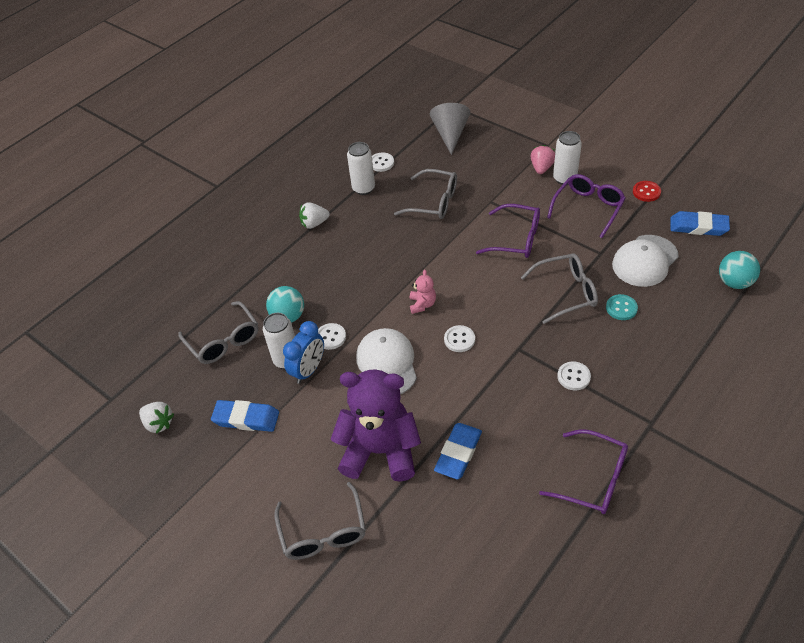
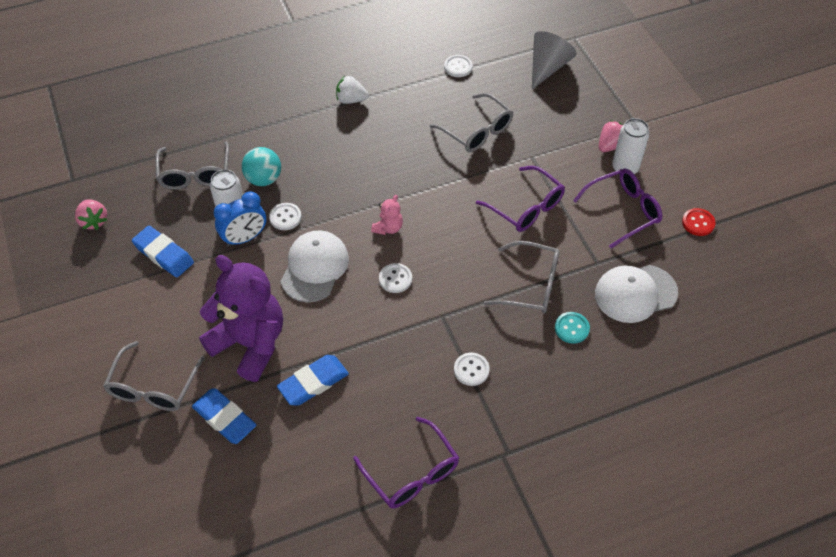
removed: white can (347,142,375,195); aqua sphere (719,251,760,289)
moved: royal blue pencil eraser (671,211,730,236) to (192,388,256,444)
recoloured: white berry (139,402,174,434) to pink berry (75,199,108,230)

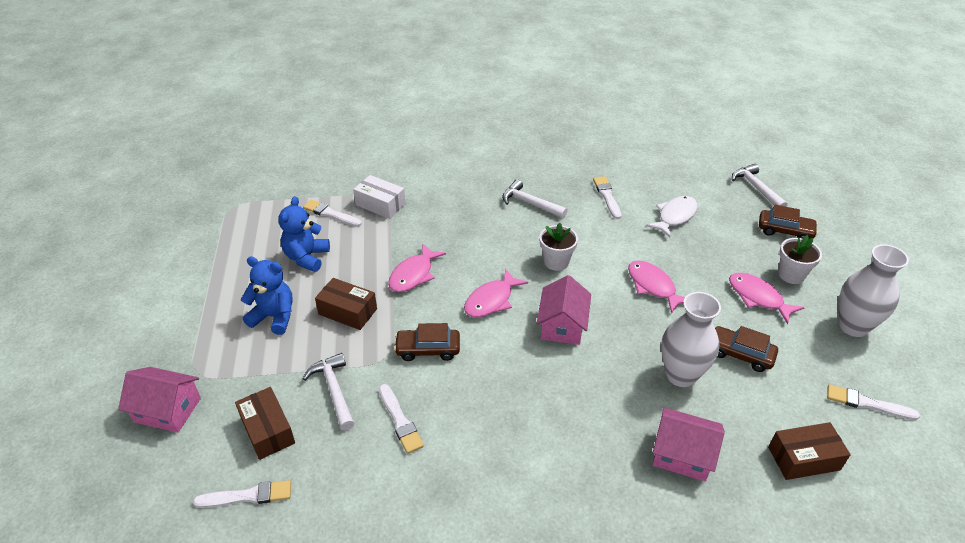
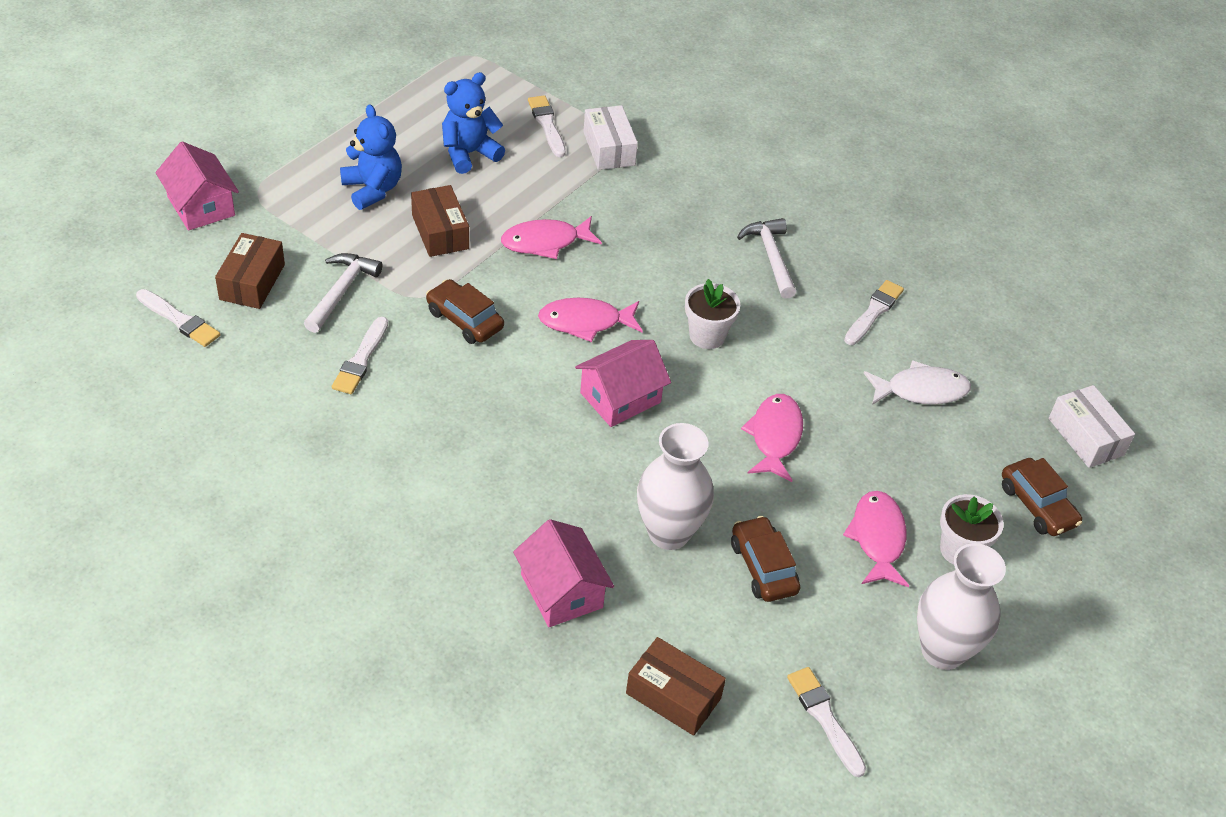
replaced: white claw hammer (732,164,788,207) to white package (1049,385,1135,468)

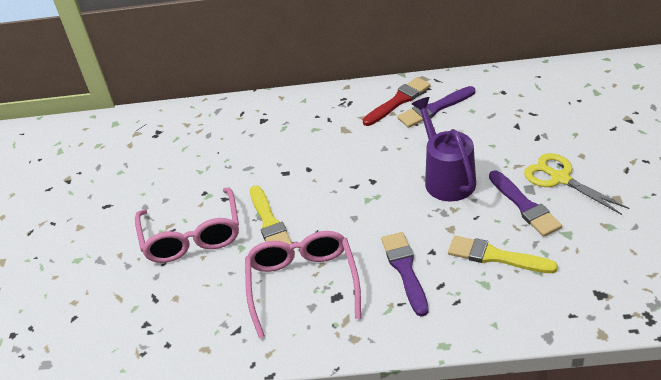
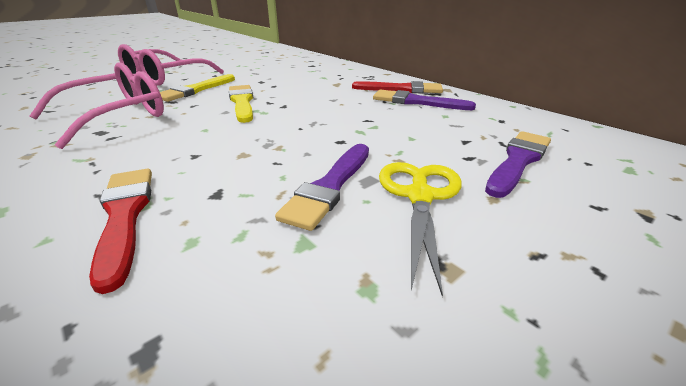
removed: violet watering pot (412,97,476,201)
added: crimson paint brush (89,169,152,294)
moved: bright yellow paint brush (448,236,558,273) to (229,85,253,123); violet paint brush (381,232,429,317) to (485,131,551,198)

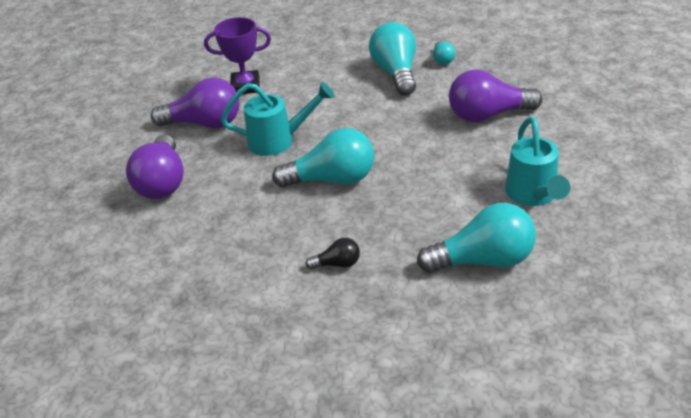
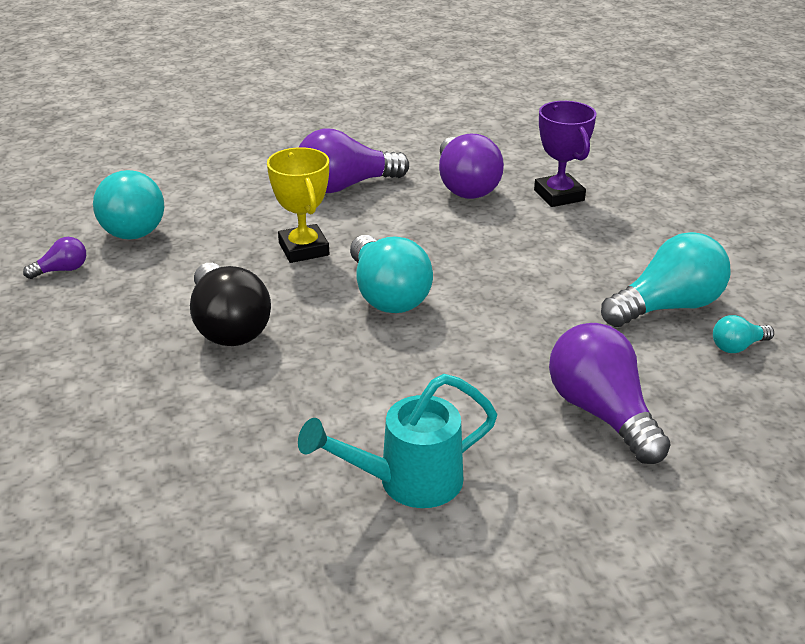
removed: aqua watering pot (221,82,335,156)
added: violet light bulb (23,237,86,279); bright yellow prize cup (267,147,329,263)
moved: aqua light bulb (417,203,536,273) to (93,170,164,240)
resized: jet-black light bulb (306,238,360,269) = (190,263,271,346) x2.10

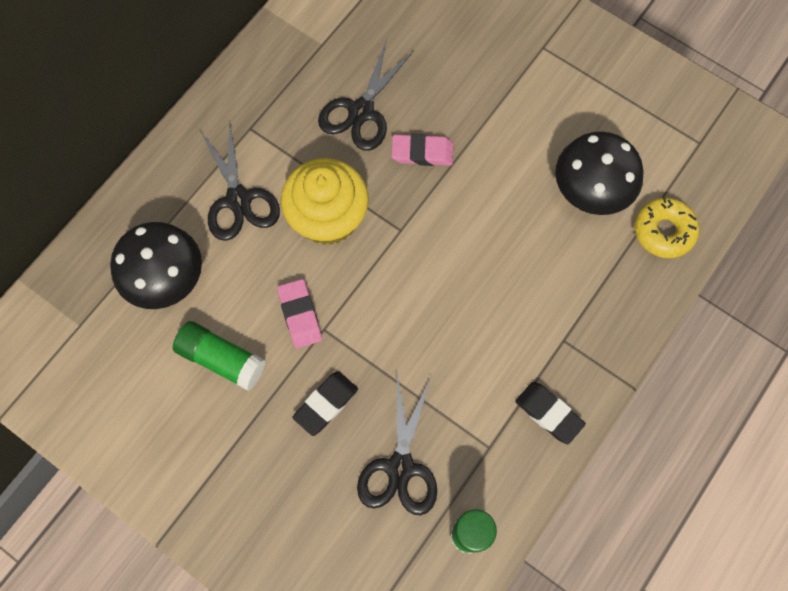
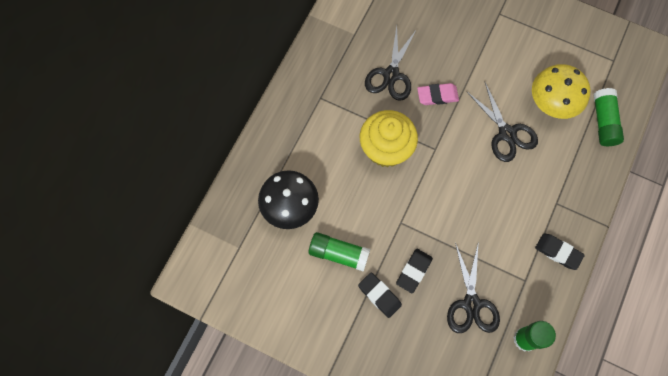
removed: pink pencil eraser (277,279,322,349)
added: jet-black pencil eraser (358,272,402,318)
moved: jet-black shears (200,119,280,241) to (467,83,538,162)
replaced: bright yellow glazed donut (634,197,699,258) to emerald glue stick (594,88,624,146)
recoloured: jet-black fungus (555,131,644,215) to bright yellow fungus (532,64,590,119)

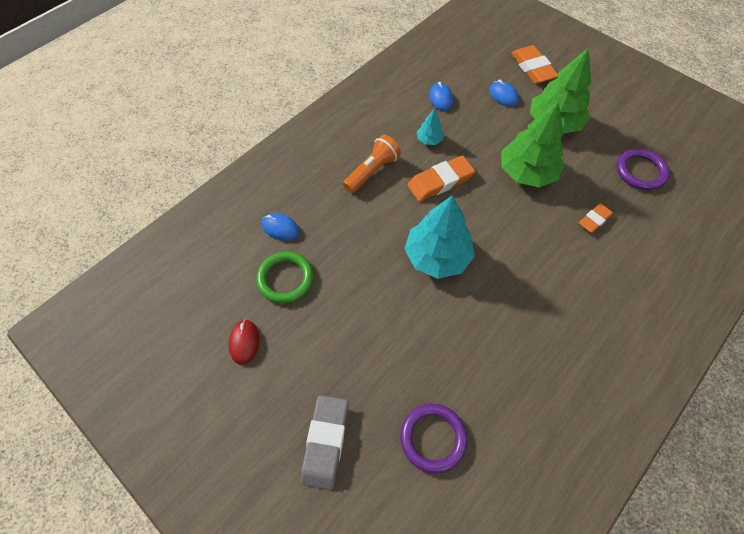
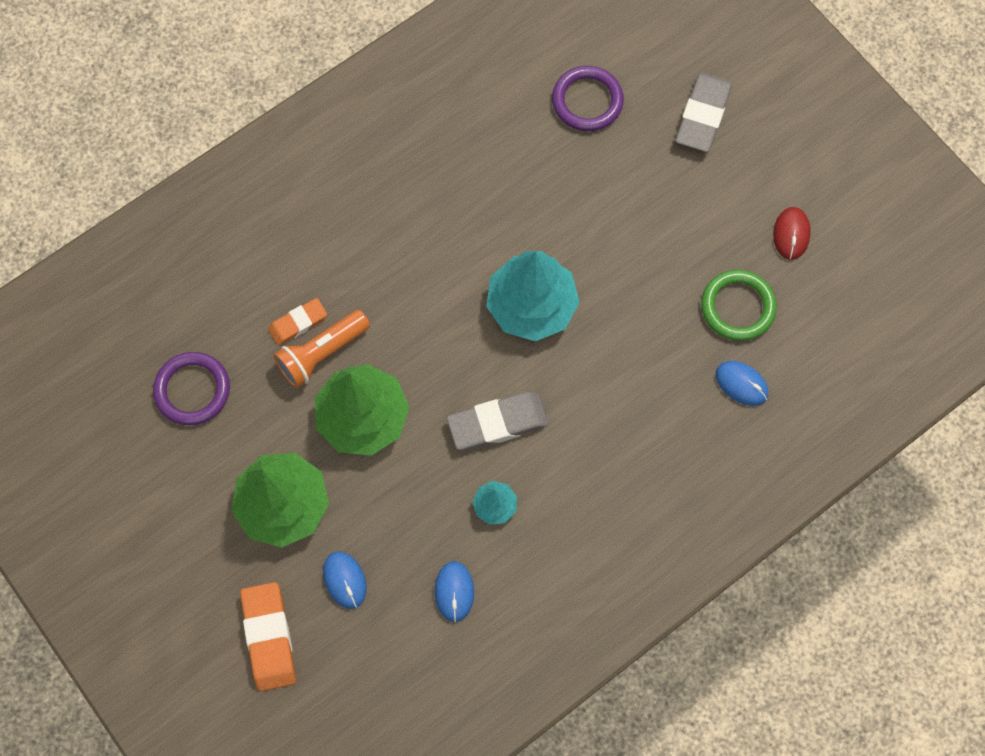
moved: orange torch (343,135,401,193) to (273,310,370,388)
recoloured: orange pencil eraser (408,155,475,202) to grey pencil eraser (447,392,549,450)

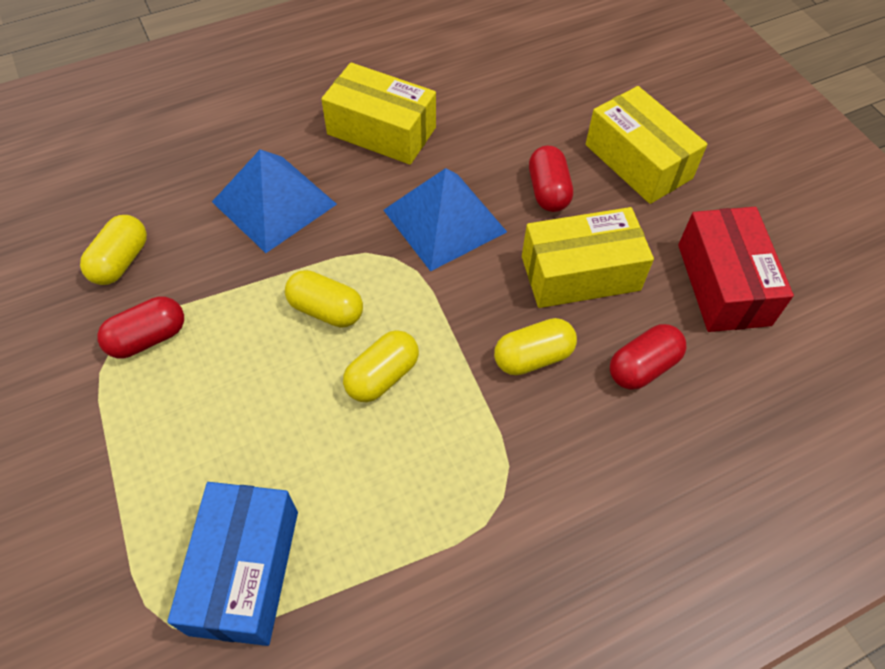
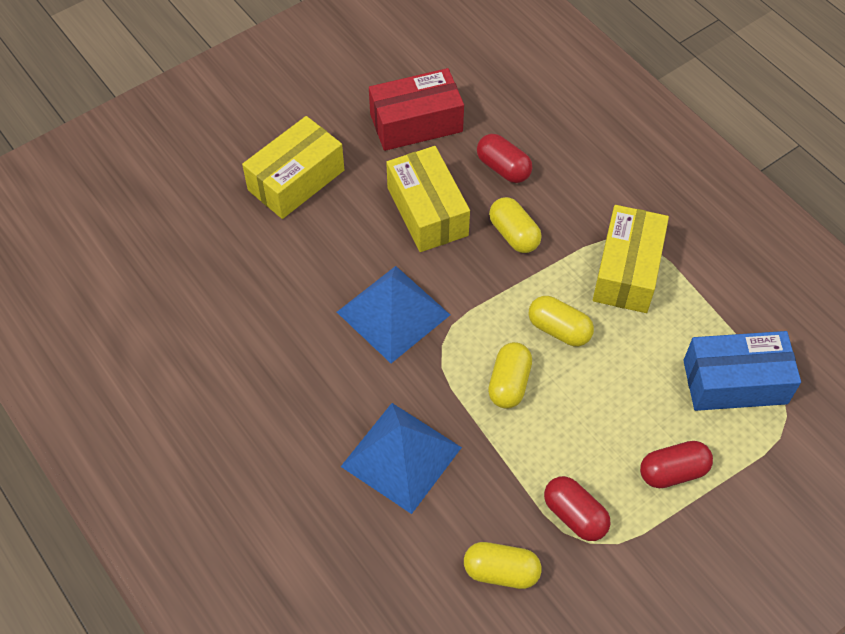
moved: bright yellow package (321,62,436,165) to (593,205,669,313); crimson capsule (529,146,573,212) to (640,441,713,488)

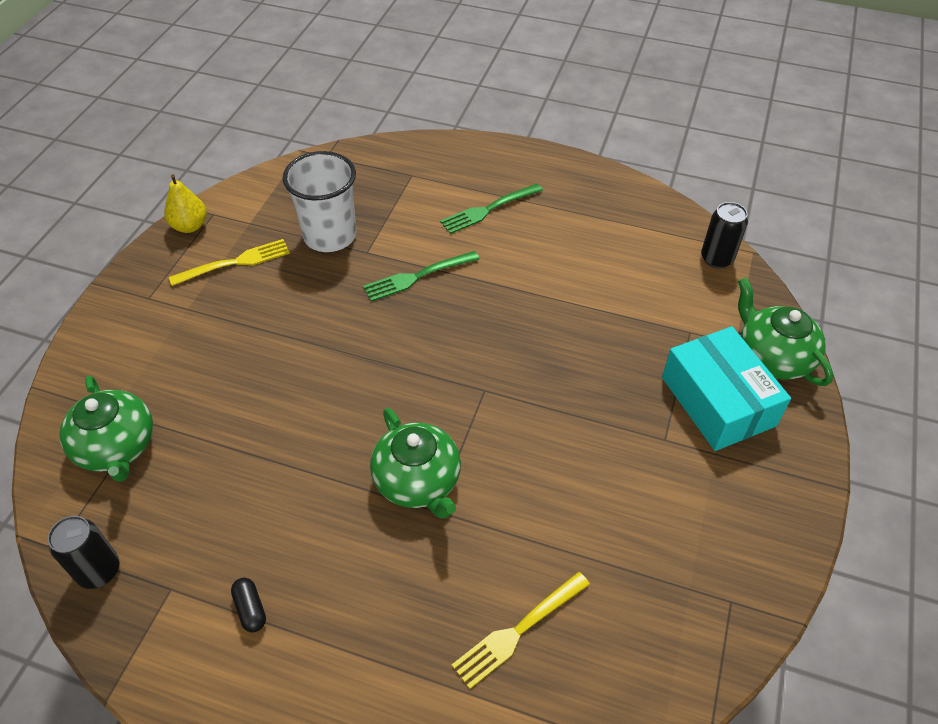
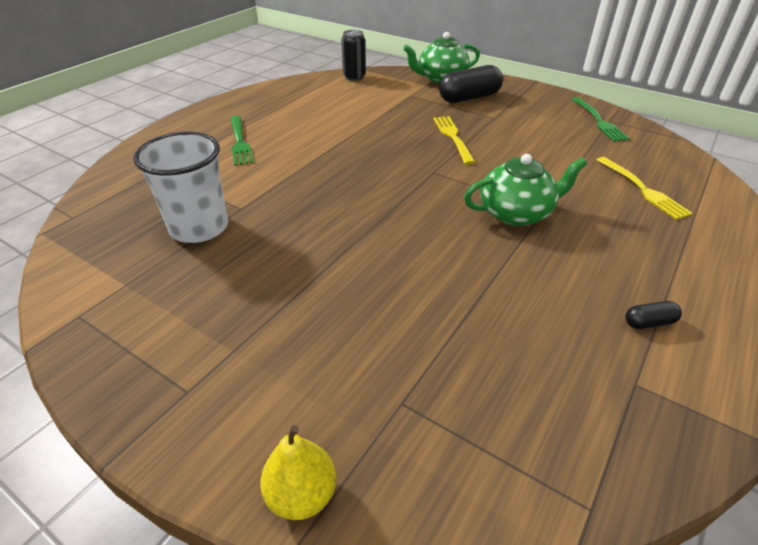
removed: jet-black can (48,516,120,589); emerald teapot (59,375,153,482)
moved: bright yellow pear fruit (164,174,207,233) to (260,425,337,520); bright yellow fork (169,239,290,286) to (433,116,475,165); emerald fork (363,251,479,302) to (572,97,630,142)
replaced: aqua package (662,326,791,451) to jet-black capsule (439,65,503,103)

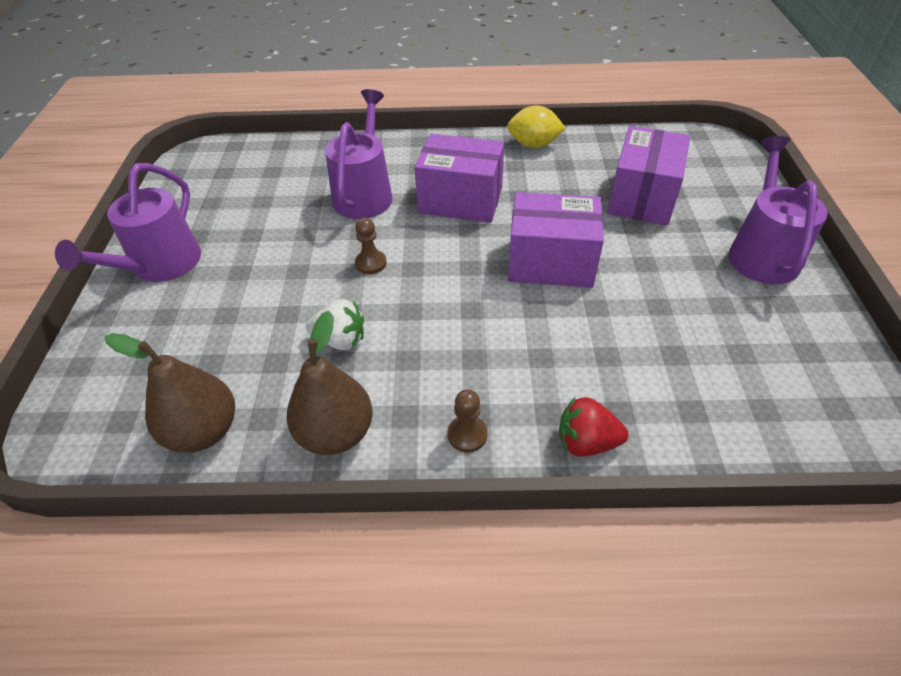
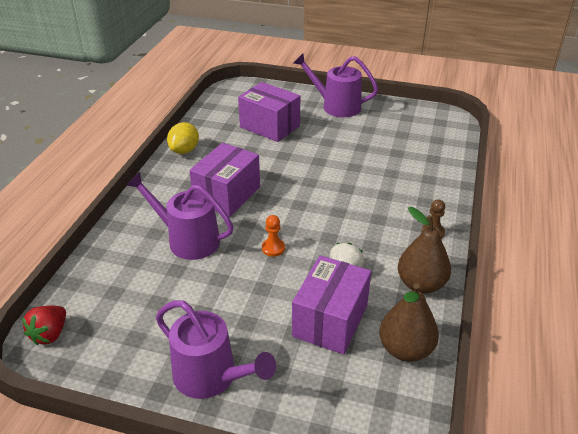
moved: crimson berry (559,397,629,457) to (22,306,66,345); violet package (508,192,604,288) to (292,255,371,354)
recoloured: dark brown game pawn (355,218,386,274) to orange game pawn (262,215,285,257)

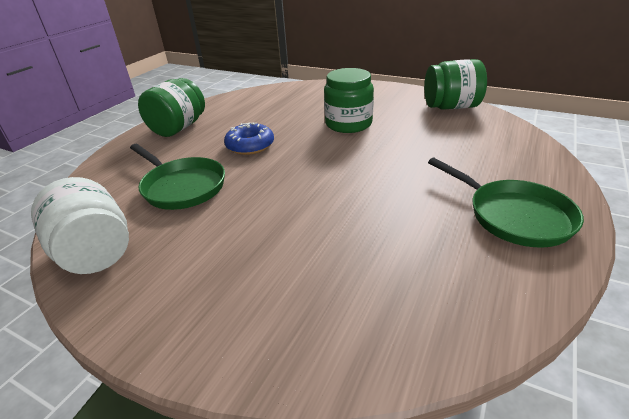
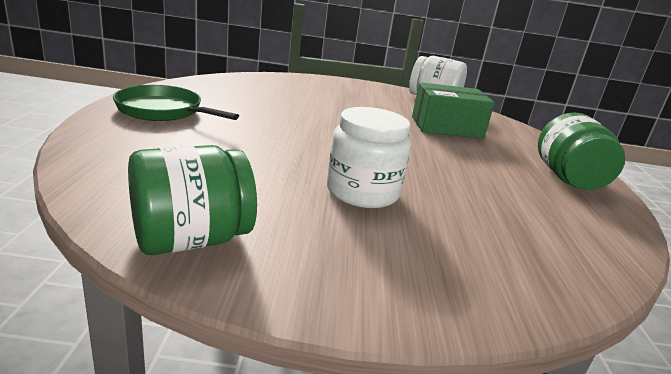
removed: royal blue glazed donut (224,122,274,155)
replaced: emerald frying pan (130,144,225,210) to emerald package (412,82,495,139)
recoloured: emerald preserve jar (324,68,374,133) to white preserve jar (327,107,411,208)

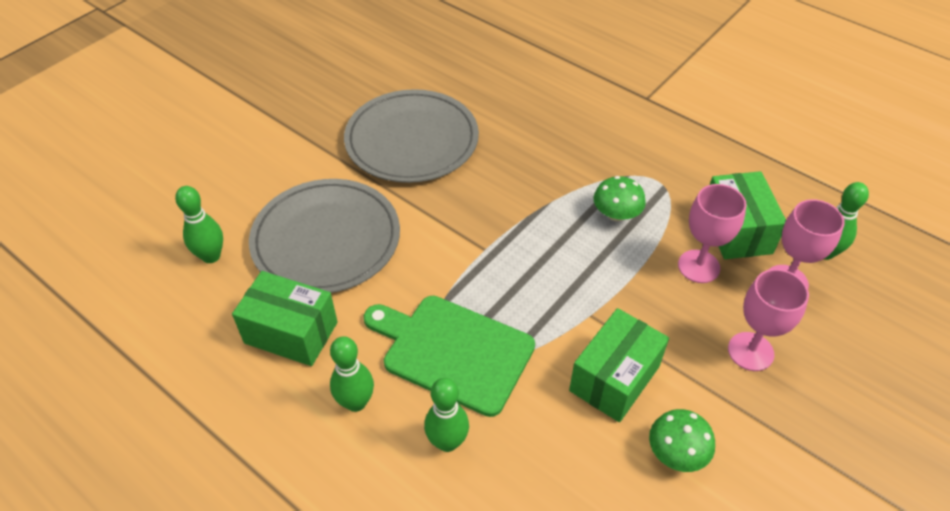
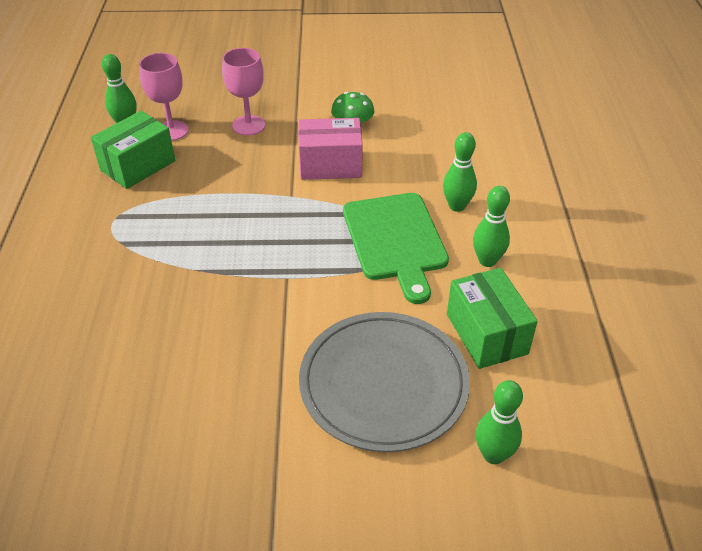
removed: grey dinner plate (344,89,479,183); emerald fungus (594,176,646,221); pink goblet (678,184,747,283)
recoloured: emerald package (569,308,669,422) to pink package (298,118,363,180)

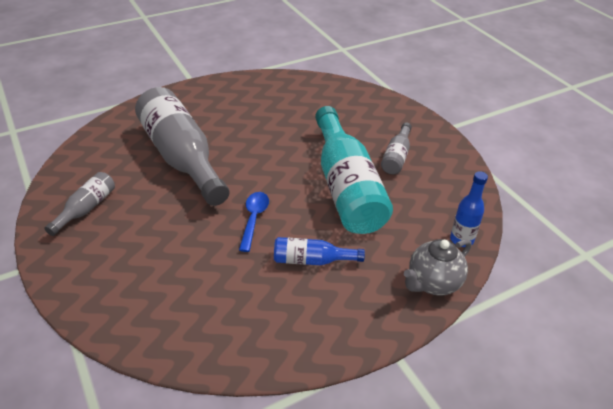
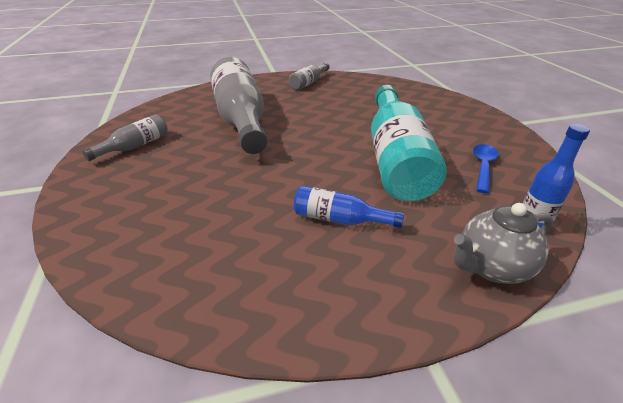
moved: grey drink bottle (381,122,412,174) to (289,63,329,90); royal blue spoon (239,192,269,252) to (473,144,498,193)

